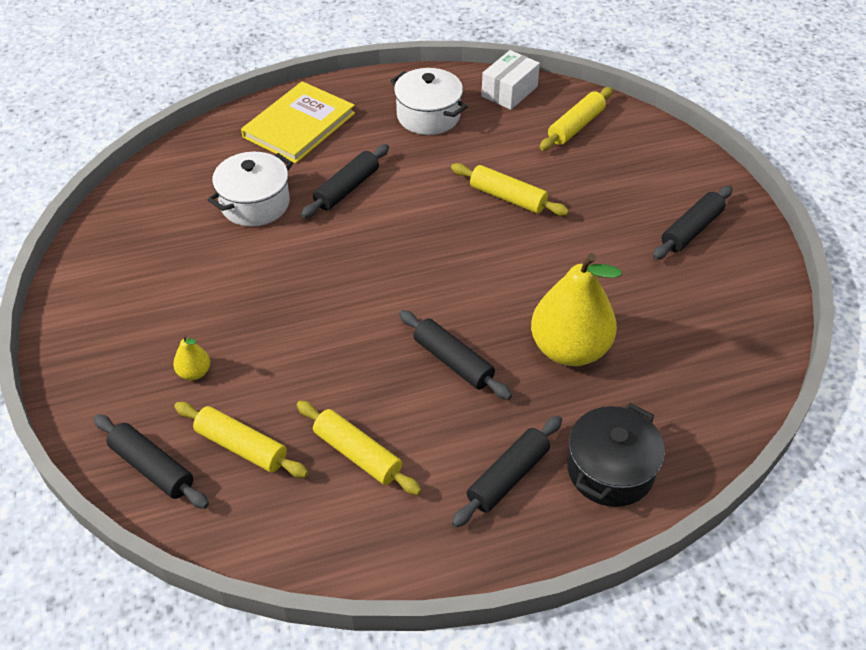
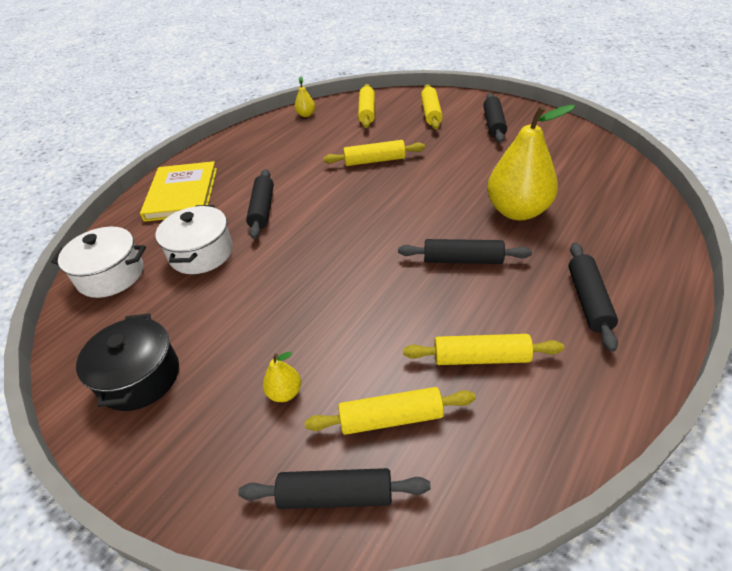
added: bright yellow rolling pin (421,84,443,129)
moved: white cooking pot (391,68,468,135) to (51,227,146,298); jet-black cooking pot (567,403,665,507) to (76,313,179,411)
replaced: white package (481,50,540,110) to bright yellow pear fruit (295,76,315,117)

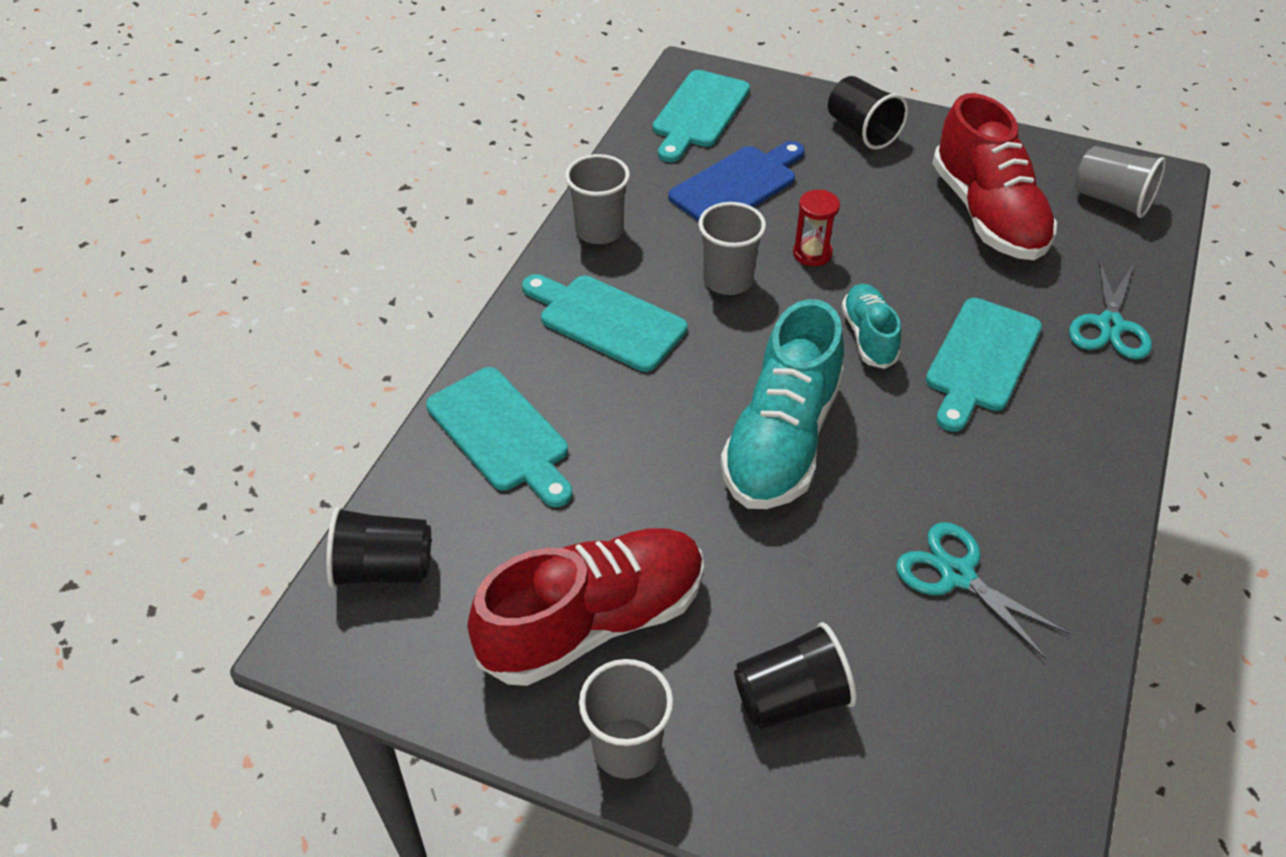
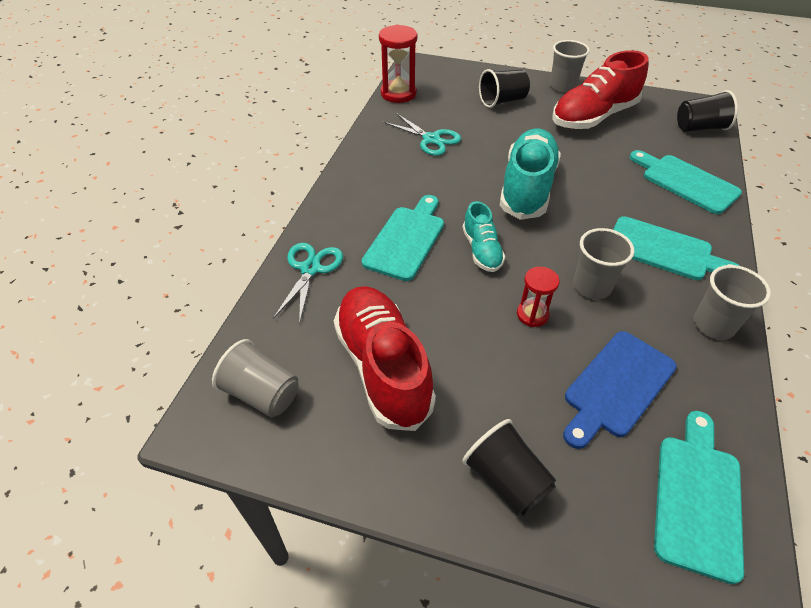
added: crimson sandglass (379,25,417,103)

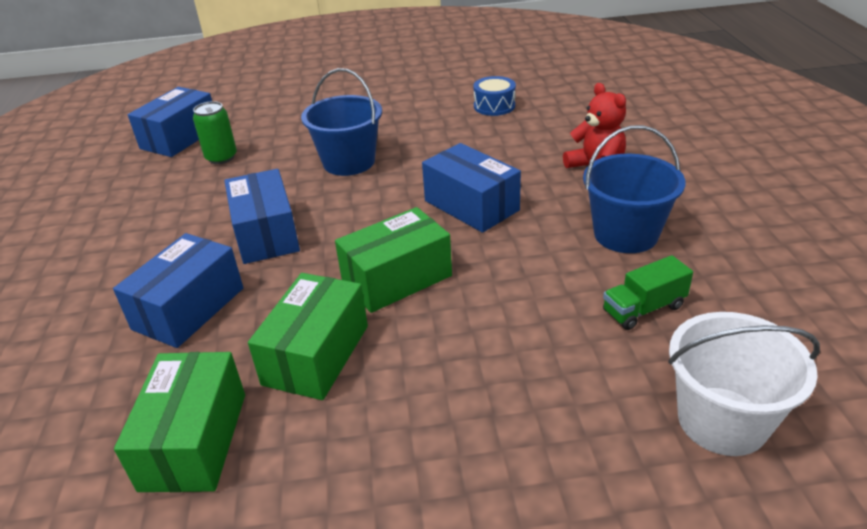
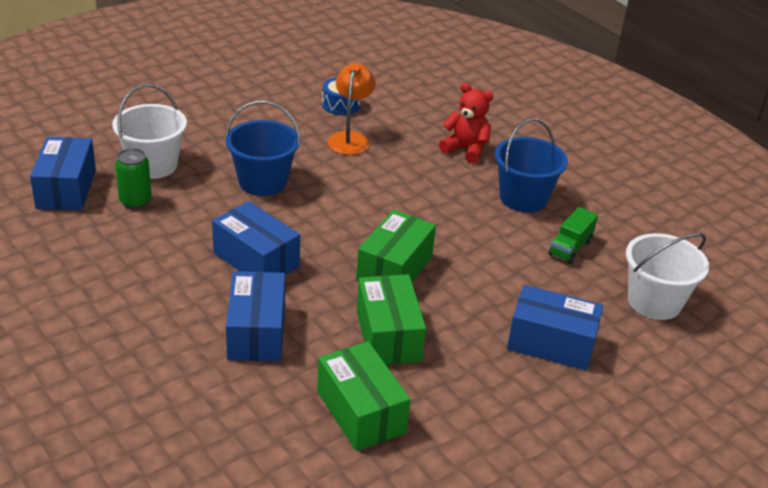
added: white pail (112,84,187,179); orange lamp (327,63,376,155)
moved: royal blue package (422,143,521,233) to (507,285,603,371)

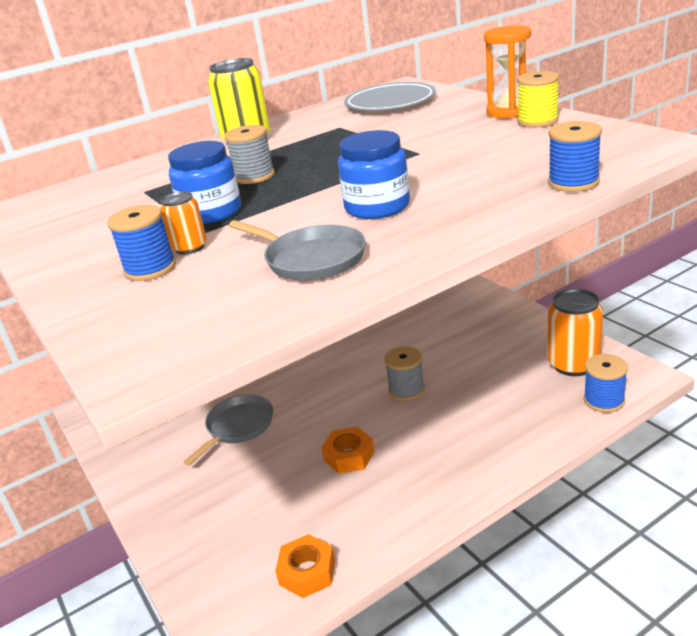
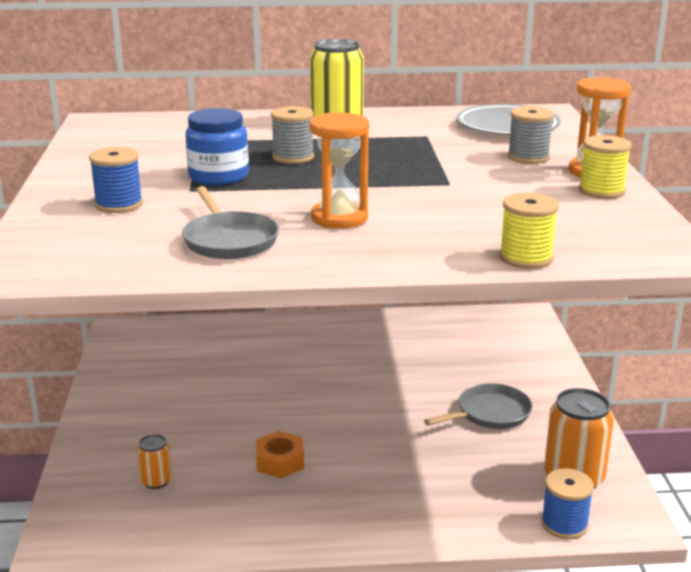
removed: orange nut (275,534,335,598)
moved: orange can (160,191,207,254) to (137,434,172,489); grey frying pan (183,394,273,466) to (424,383,532,429); grey spool (385,347,425,401) to (508,106,554,164)
replaced: royal blue preserve jar (338,130,410,219) to orange sandglass (310,113,369,229)
recoloured: royal blue spool (548,121,602,192) to bright yellow spool (499,193,559,269)

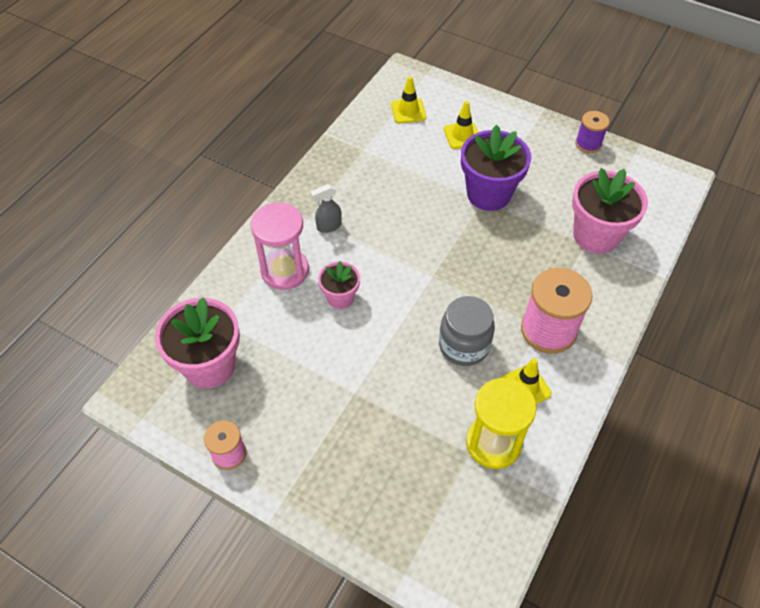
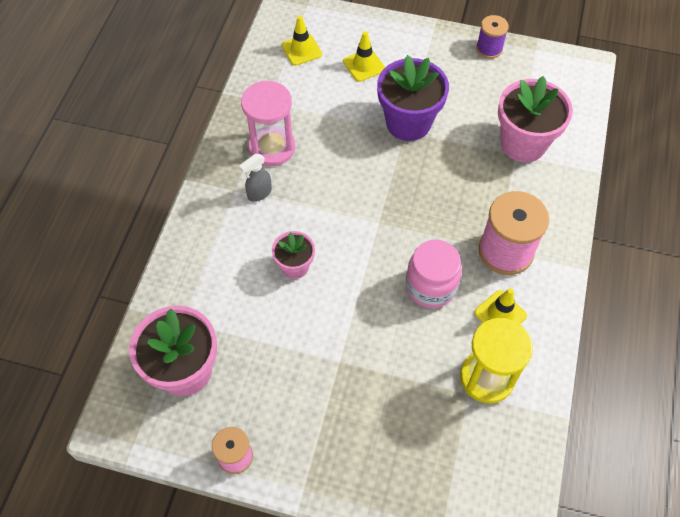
moved: pink sandglass (251,202,309,290) to (241,81,295,166)
recoloured: grey preserve jar (439,296,495,366) to pink preserve jar (406,240,462,308)

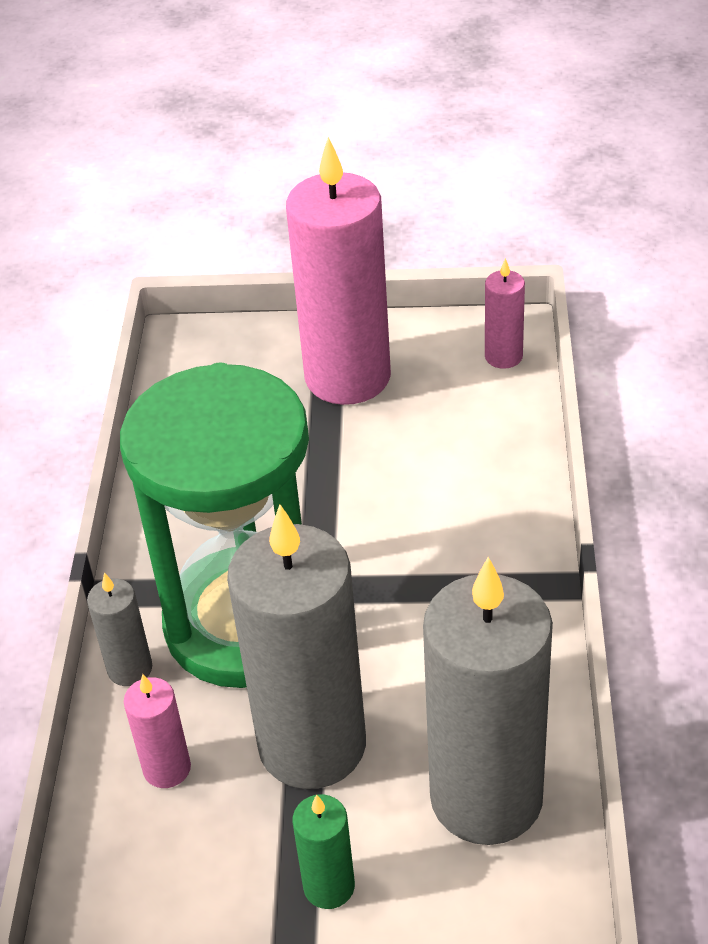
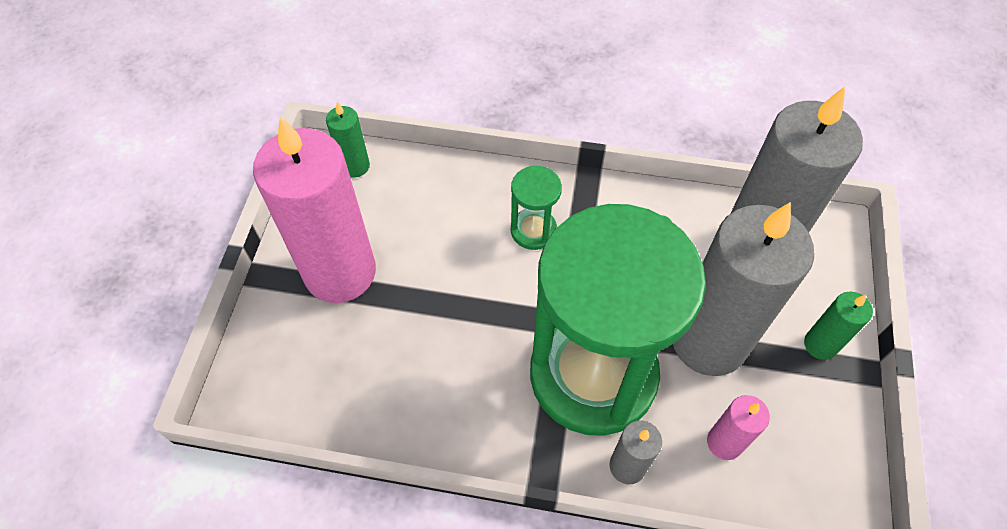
added: emerald sandglass (511,166,562,250)
recoloured: pink wax candle (485,258,525,369) to emerald wax candle (326,102,370,178)

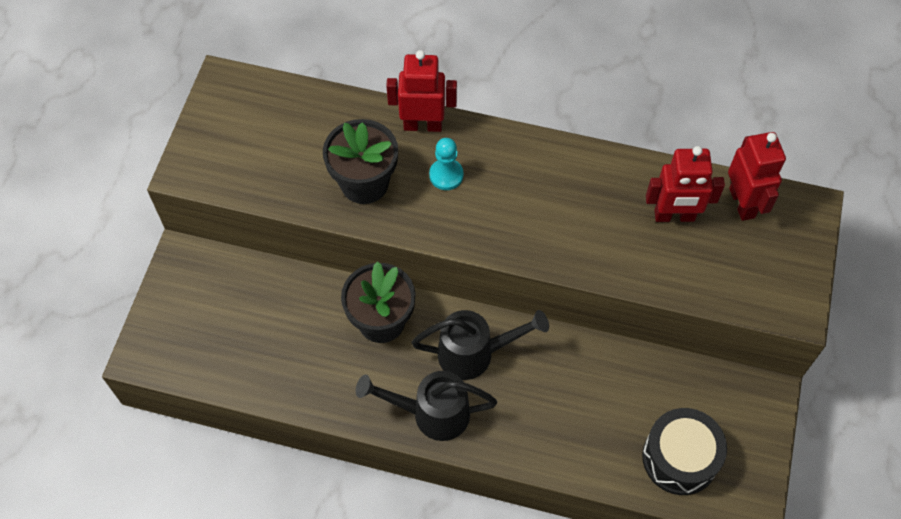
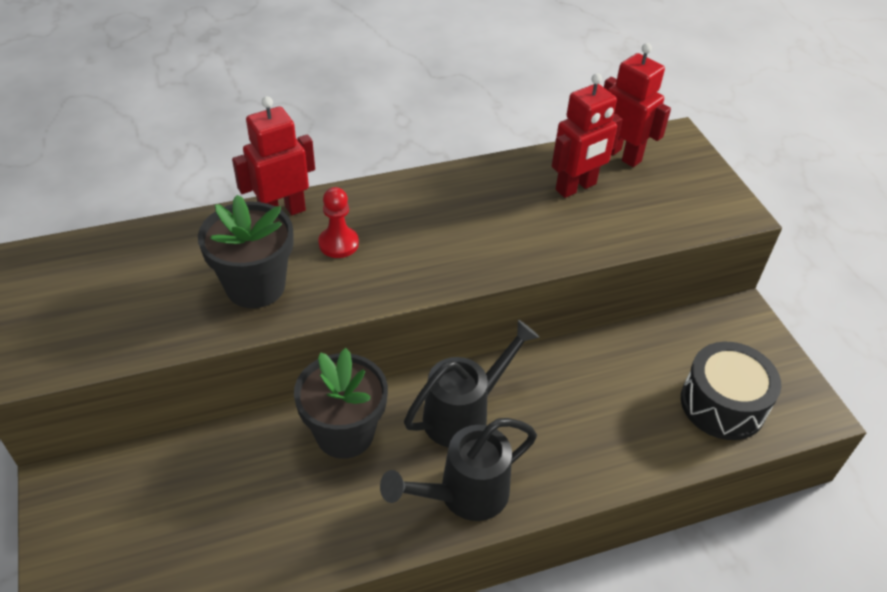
recoloured: aqua game pawn (429,138,464,190) to crimson game pawn (318,187,359,258)

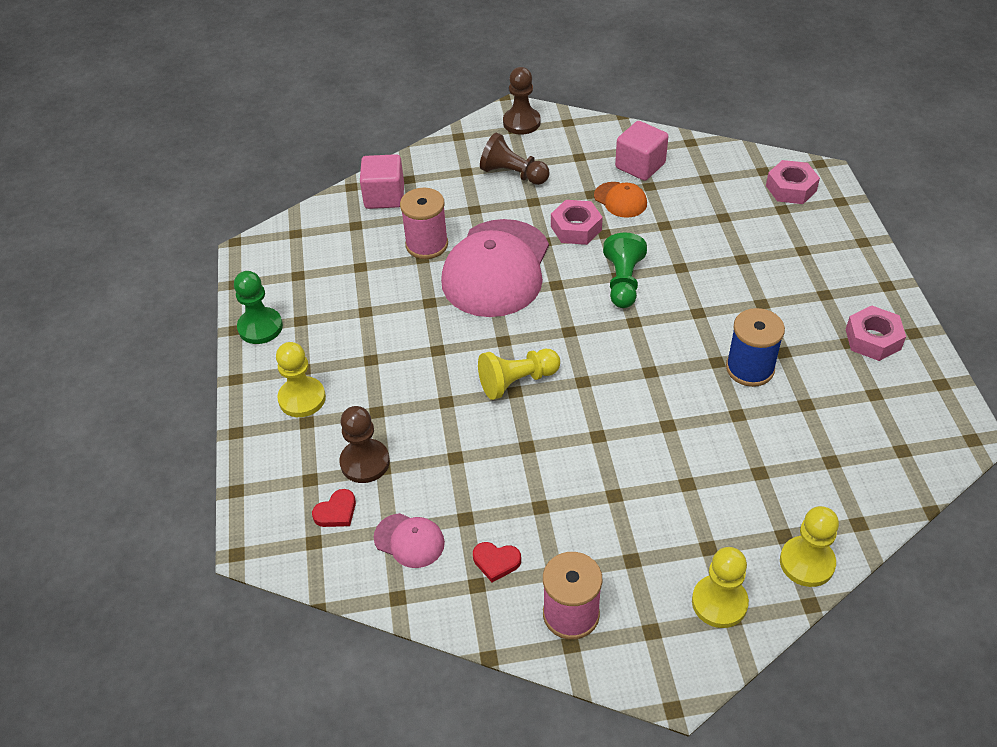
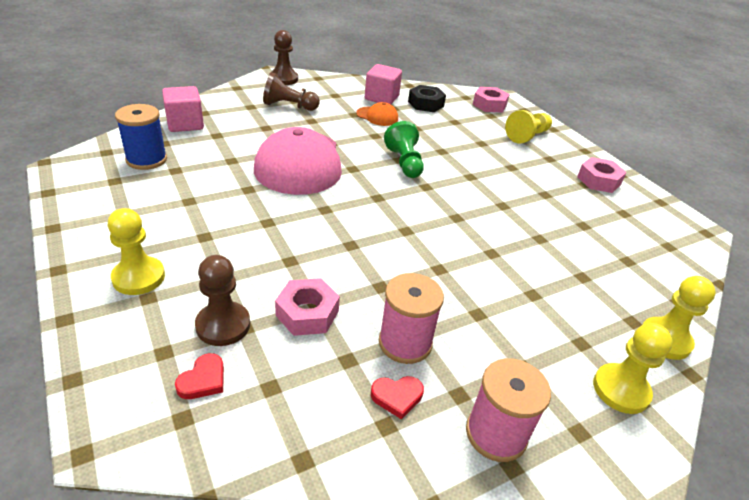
removed: emerald game pawn (234,271,283,344); pink baseball cap (374,513,445,568)
added: jet-black nut (408,85,446,112)
moved: royal blue spool (726,308,785,387) to (115,104,167,170); pink nut (551,200,603,245) to (275,278,340,336); pink spool (400,188,448,259) to (379,273,444,364); bright yellow game pawn (478,349,560,400) to (505,110,552,143)

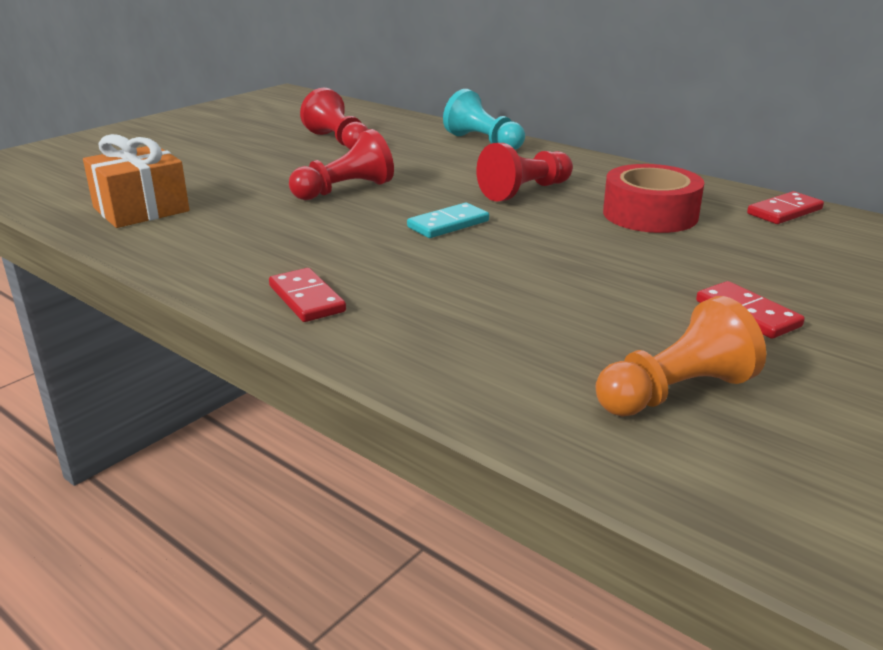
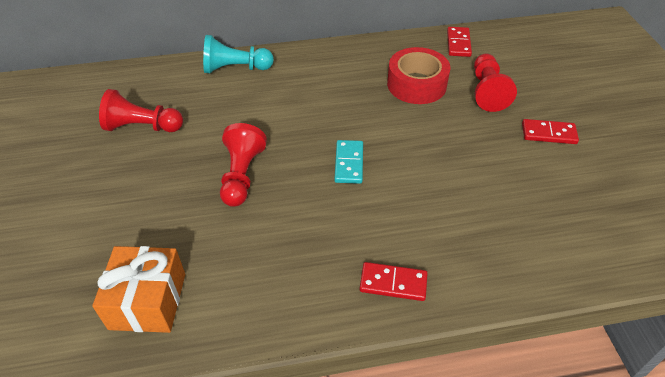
removed: orange game pawn (596,296,766,417)
moved: crimson game pawn (476,143,573,201) to (474,54,517,112)

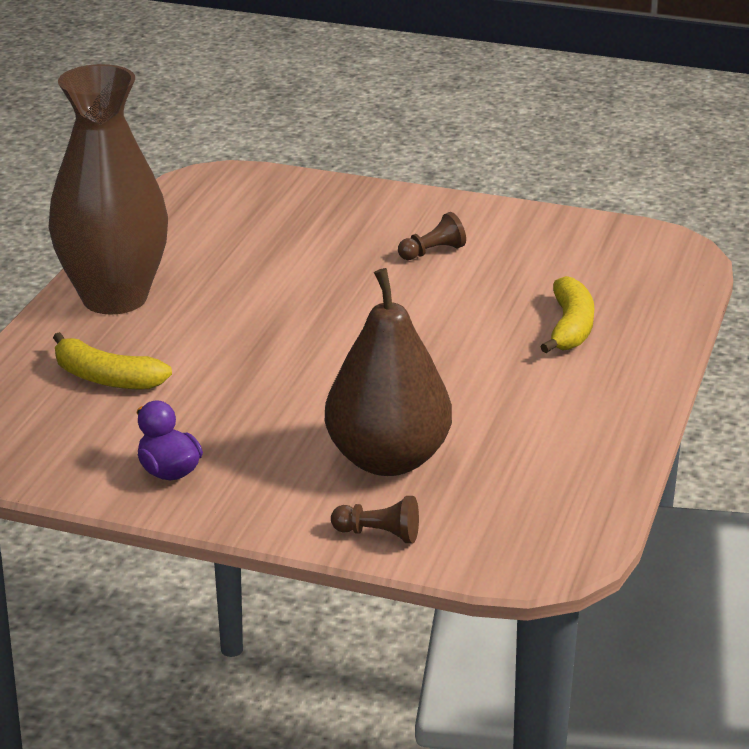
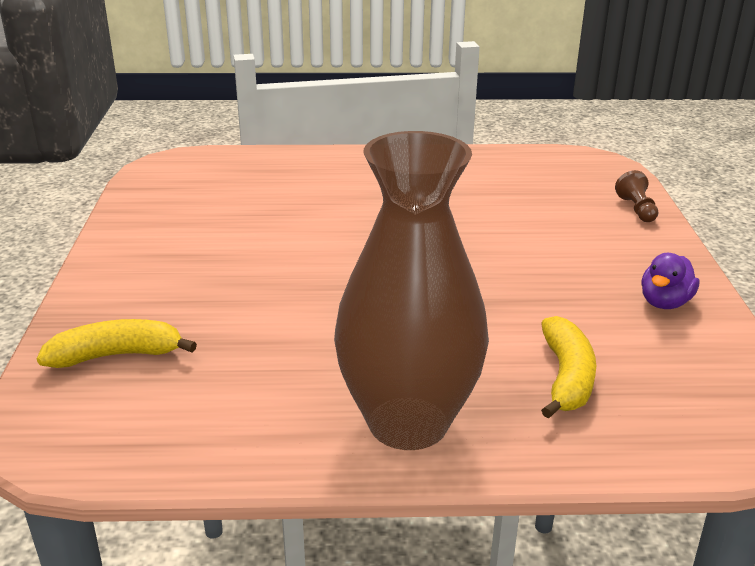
removed: dark brown pear fruit (325,268,452,476); dark brown game pawn (398,212,466,260)
moved: bright yellow banana (540,276,594,353) to (37,319,197,368)

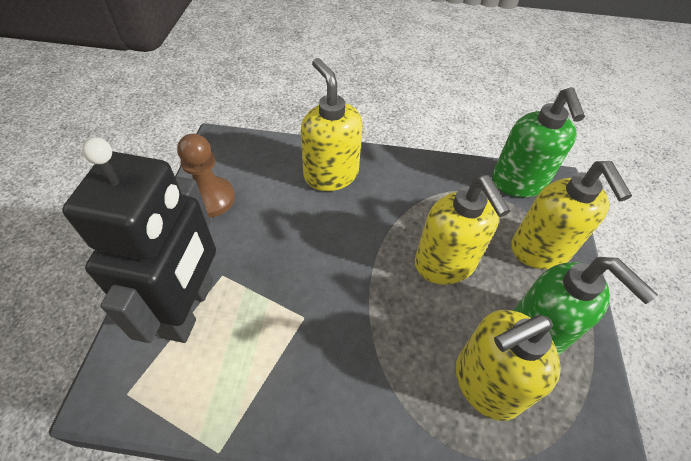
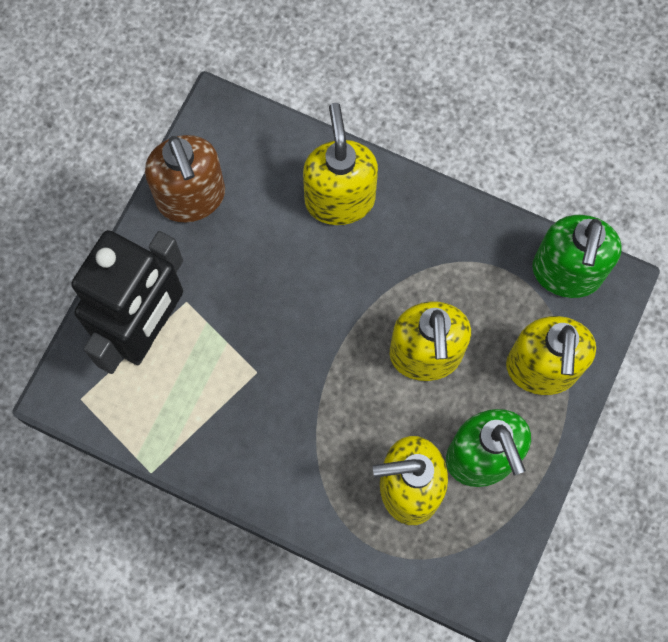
replaced: dark brown game pawn (177,134,235,218) to dark brown pump bottle (145,135,225,222)

